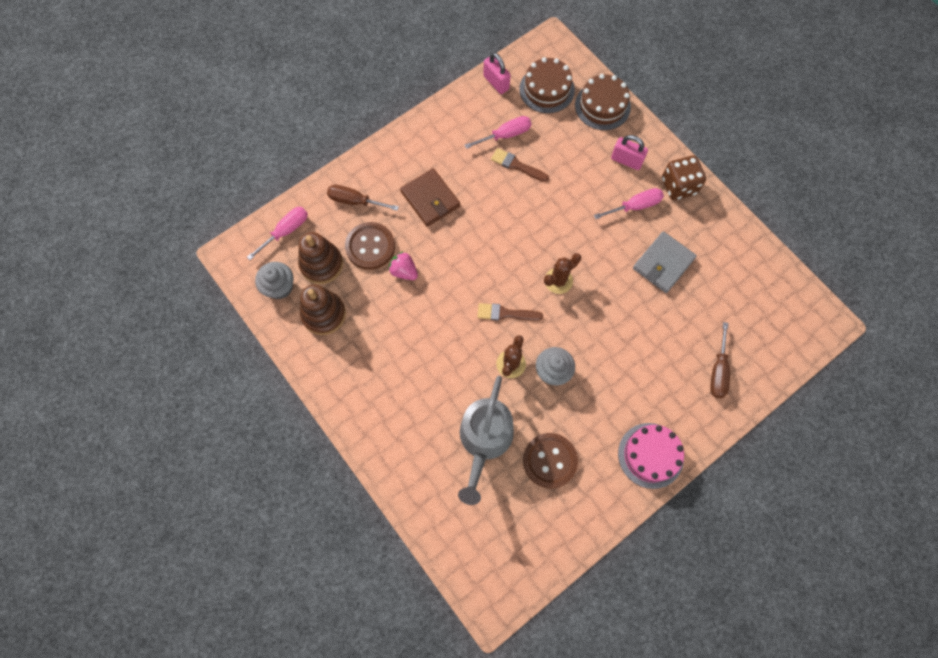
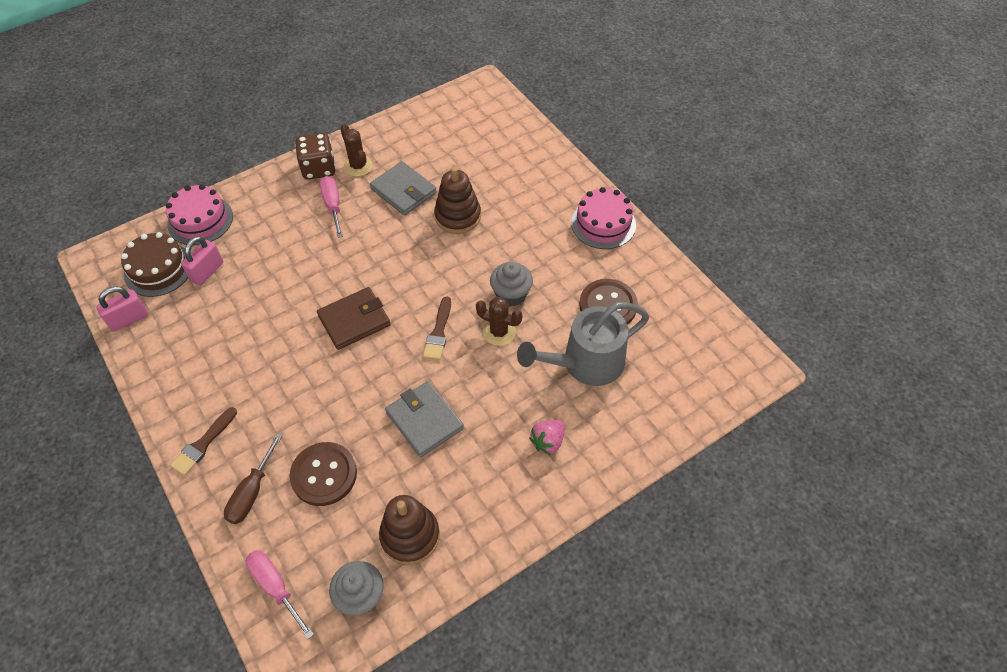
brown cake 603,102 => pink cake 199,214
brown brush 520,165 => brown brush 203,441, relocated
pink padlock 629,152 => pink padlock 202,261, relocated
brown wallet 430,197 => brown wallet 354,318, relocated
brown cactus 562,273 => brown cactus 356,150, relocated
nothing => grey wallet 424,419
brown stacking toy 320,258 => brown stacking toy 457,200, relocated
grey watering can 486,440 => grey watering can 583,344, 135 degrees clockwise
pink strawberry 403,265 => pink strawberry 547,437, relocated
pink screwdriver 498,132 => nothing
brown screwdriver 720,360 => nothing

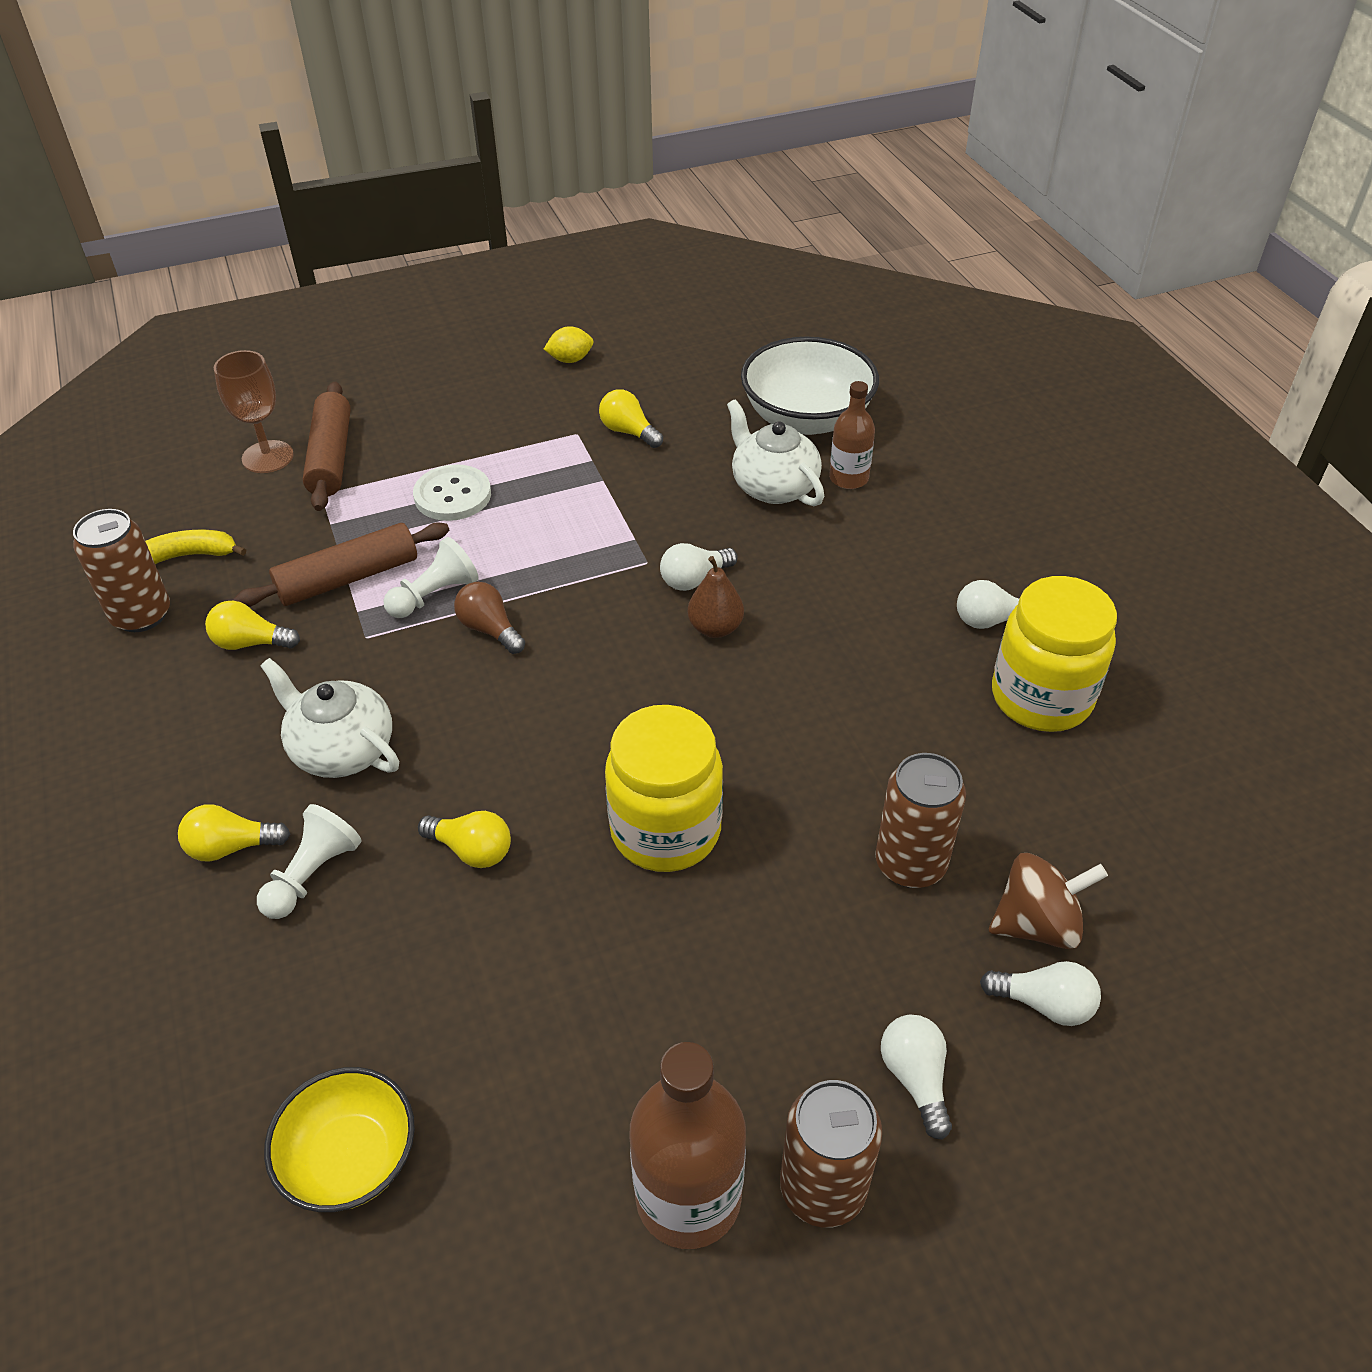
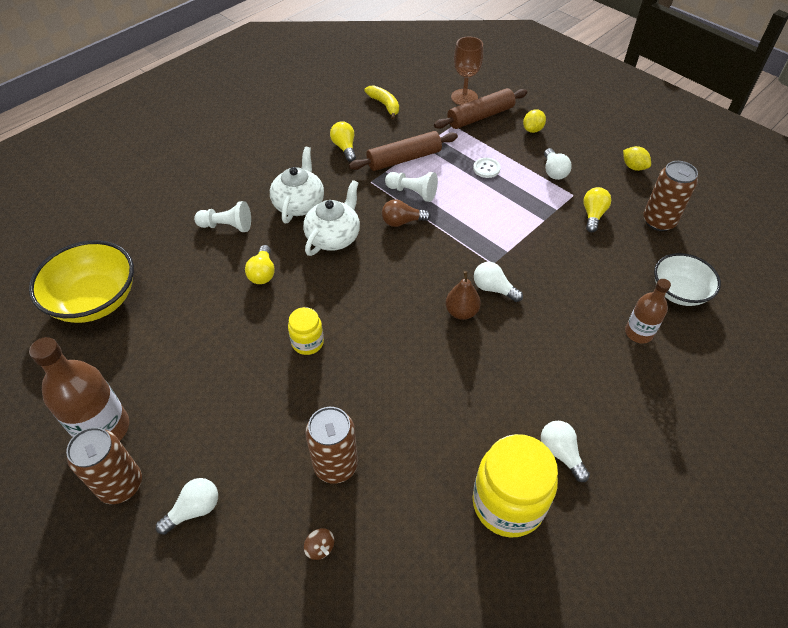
yellow bowl 339,1139 => yellow bowl 81,281, x1.53
yellow jar 664,788 => yellow jar 306,331, x0.53
white teapot 775,452 => white teapot 331,218, relocated
brown spinning top 1048,901 => brown spinning top 319,544, x0.49
brown rolling pin 341,564 => brown rolling pin 403,151, 60 degrees counterclockwise
brown light bulb 489,618 => brown light bulb 406,213, 120 degrees counterclockwise
white button 452,492 => white button 486,168, x0.61
nothing => yellow lemon 534,121
white light bulb 1040,993 => white light bulb 558,164, relocated
brown can 121,570 => brown can 670,196, relocated
white bowl 810,386 => white bowl 687,279, x0.65
yellow light bulb 234,833 => nothing

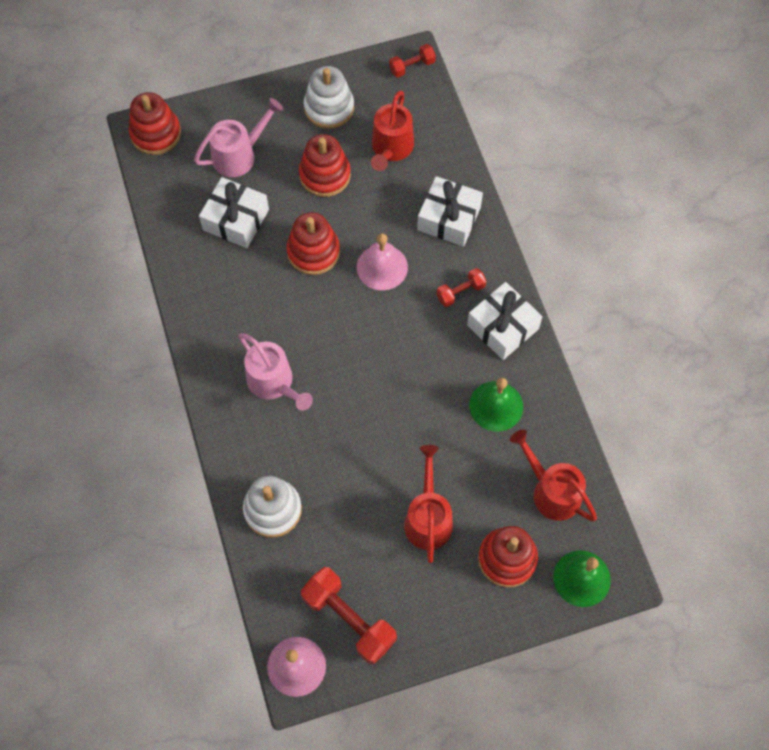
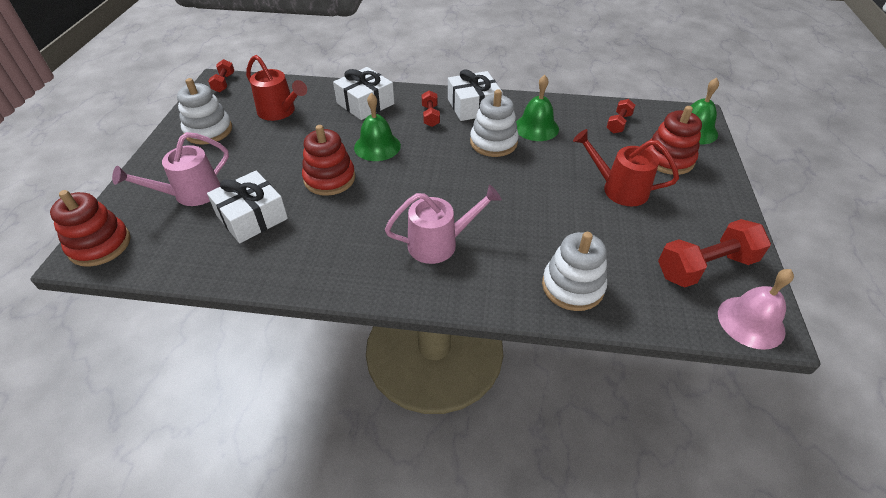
pink watering can 238,137 => pink watering can 170,169, 120 degrees counterclockwise
pink bell 382,261 => green bell 377,127
nothing => white stacking toy 494,123
red watering can 553,475 => red dumbbell 621,116
red stacking toy 325,165 => nothing

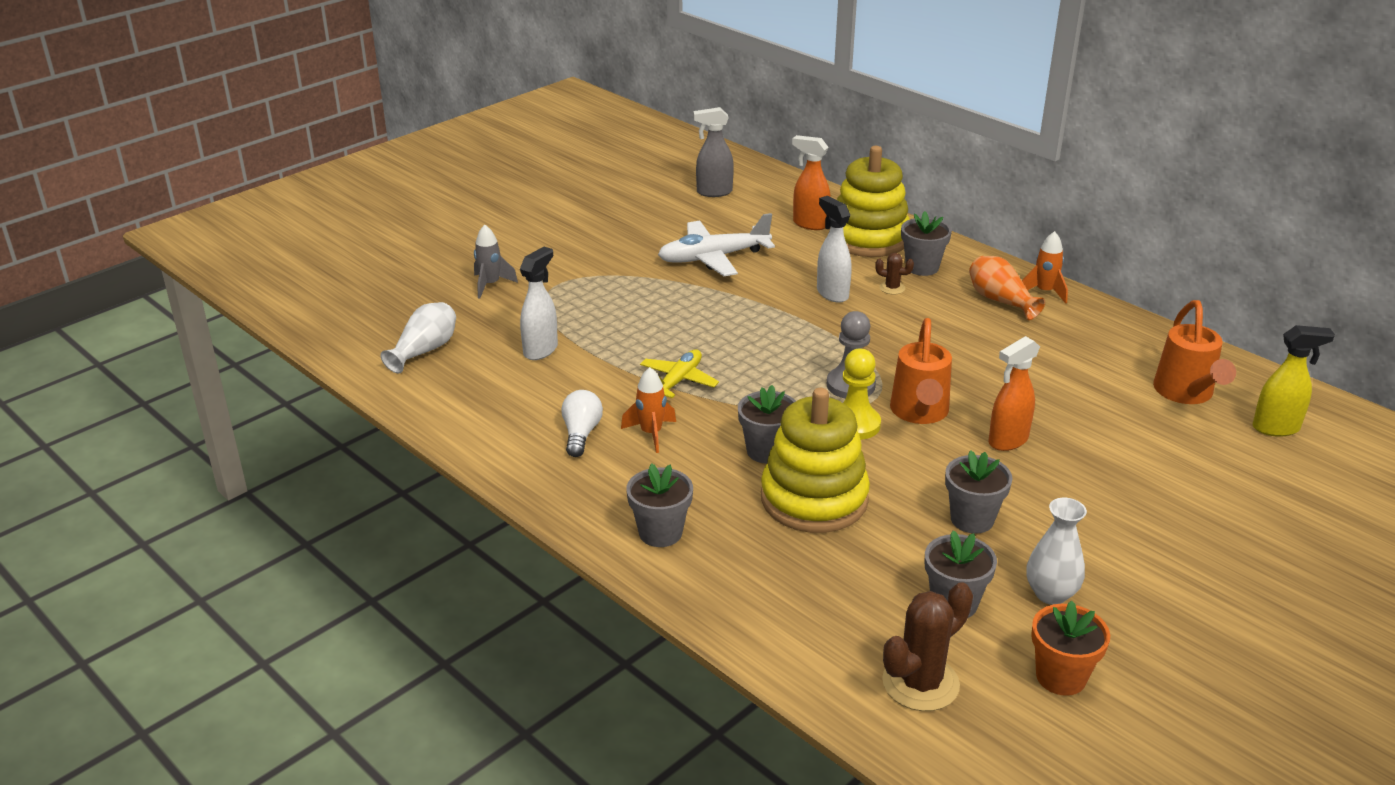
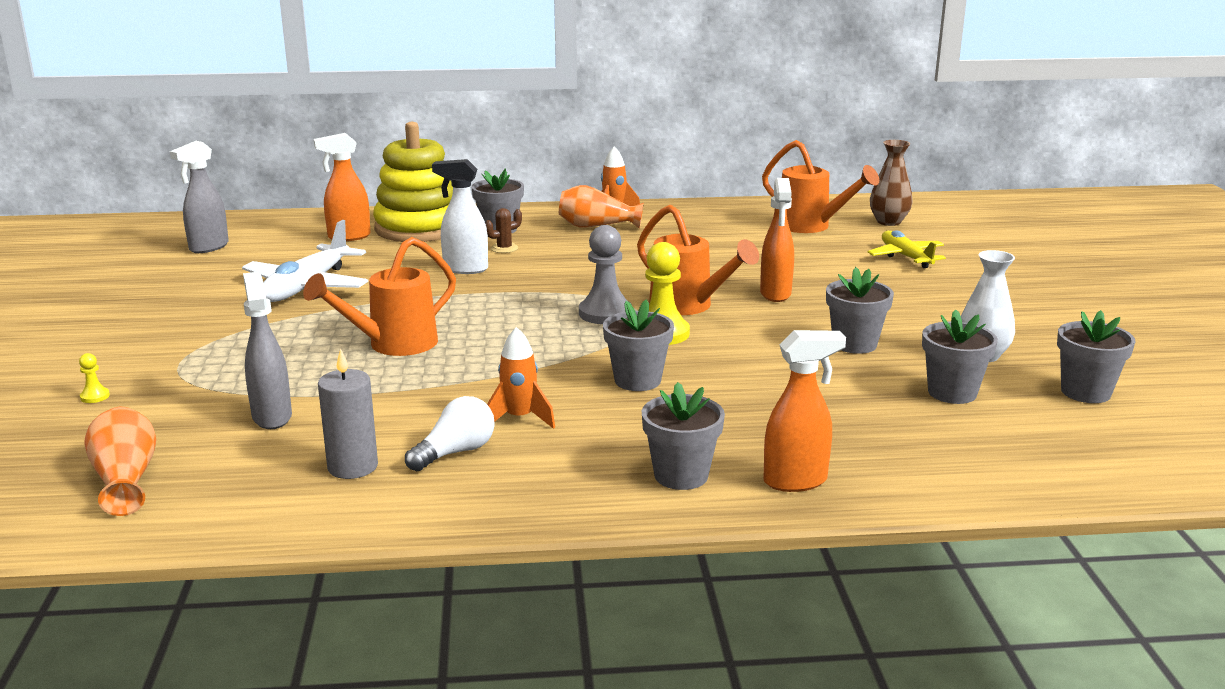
grey rocket 496,262 => yellow pawn 94,378
white vase 418,338 => orange vase 120,461
white spray bottle 539,303 => grey spray bottle 267,350
nothing => orange watering can 379,296
nothing => grey candle 348,413
white light bulb 582,423 => white light bulb 449,433, 90 degrees clockwise
nothing => orange spray bottle 804,411
yellow plane 679,373 => yellow plane 906,249, relocated
yellow spray bottle 1293,381 => brown vase 891,183
orange flower pot 1070,648 => grey flower pot 1096,356
yellow stacking toy 815,460 => nothing
brown cactus 927,646 => nothing

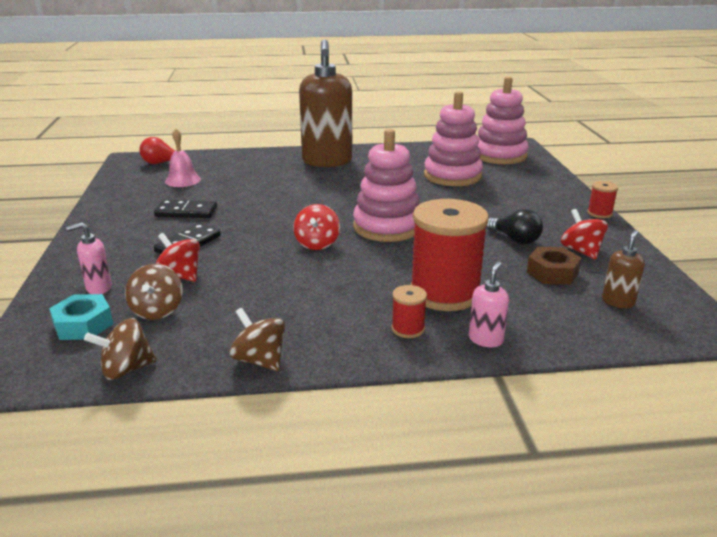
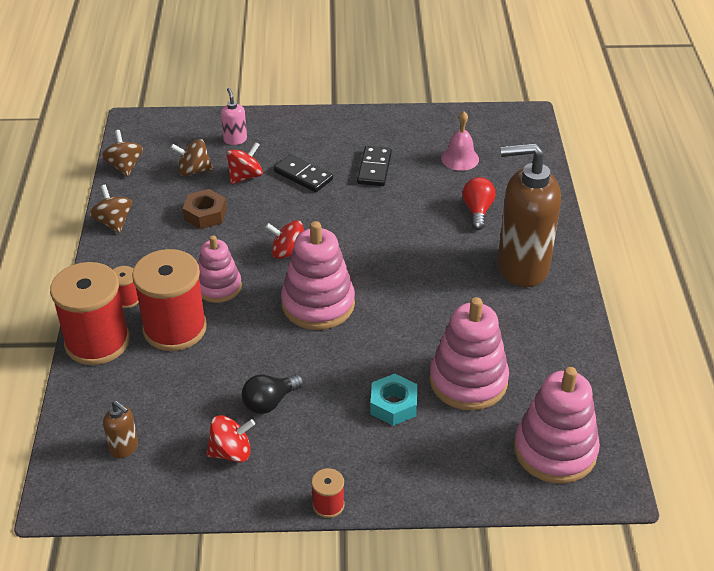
pink soap dispenser 489,304 => red spool 90,313
brown spinning top 257,339 => brown spinning top 111,209, 75 degrees counterclockwise
brown nut 554,266 => brown nut 205,209, relocated
nothing => pink stacking toy 220,269
turquoise nut 81,317 => turquoise nut 394,400, relocated
red light bulb 163,150 => red light bulb 479,203, relocated

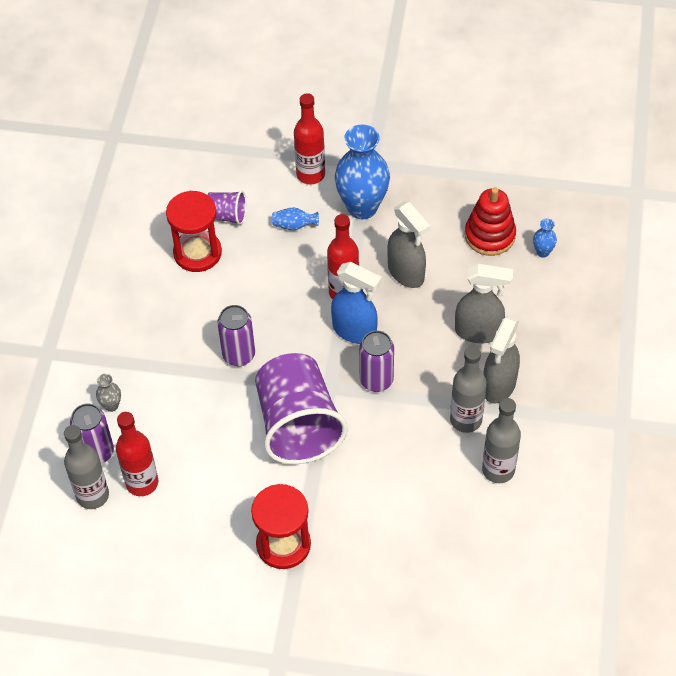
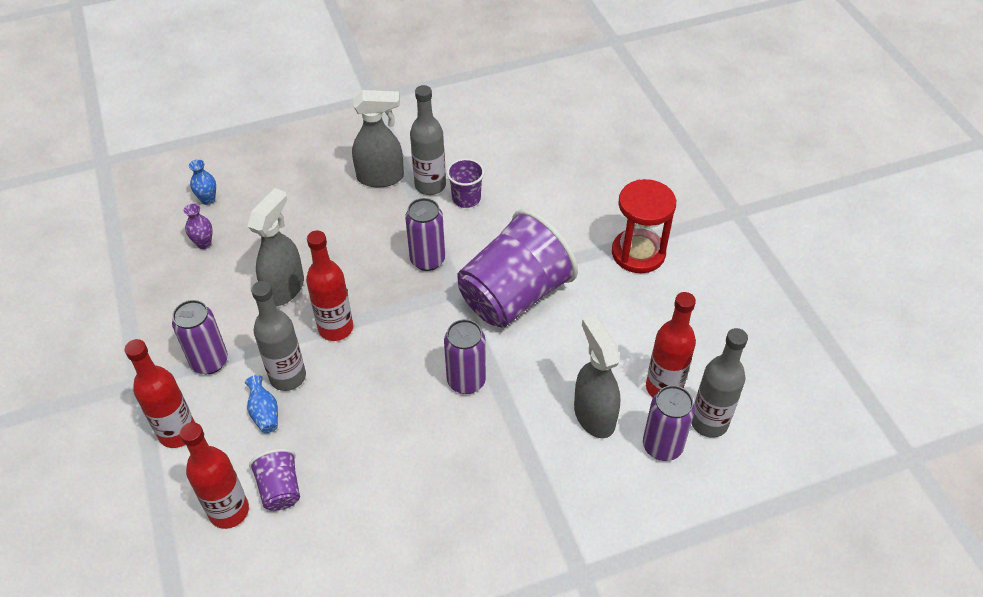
blue vase 362,172 => purple can 200,337
nothing => red bottle 214,475
red stacking toy 490,221 => purple vase 198,226
grey bottle 501,440 => grey bottle 278,336, relocated
nothing => purple cup 466,183
grey spray bottle 484,303 => grey spray bottle 597,376, relocated
grey vase 108,393 => nothing
red hourglass 194,231 => nothing
blue spray bottle 356,303 => nothing

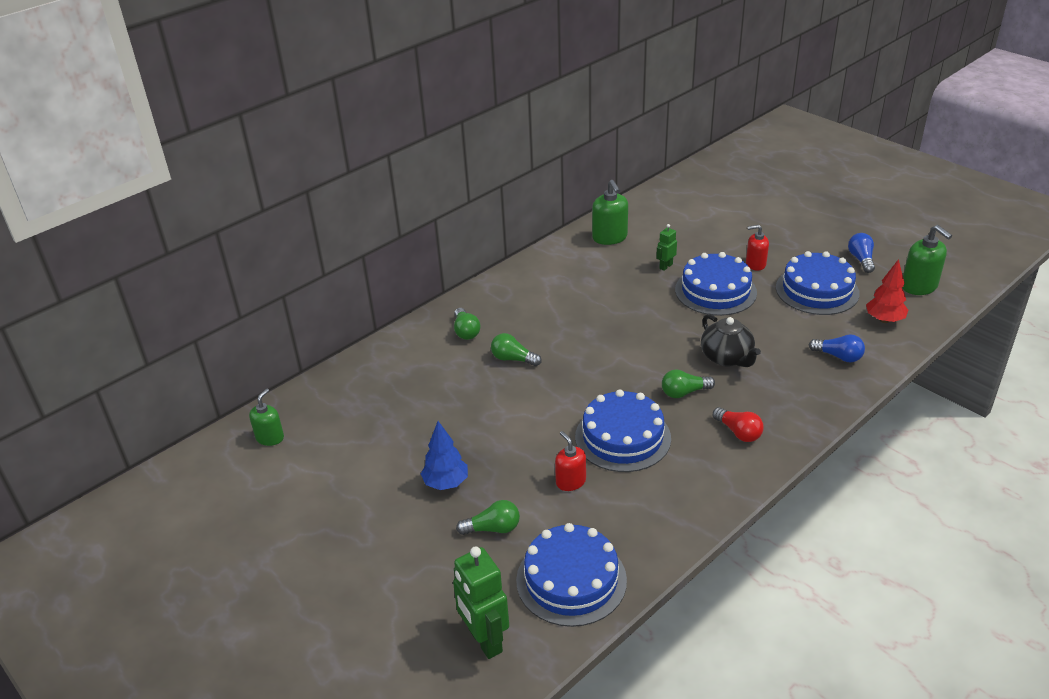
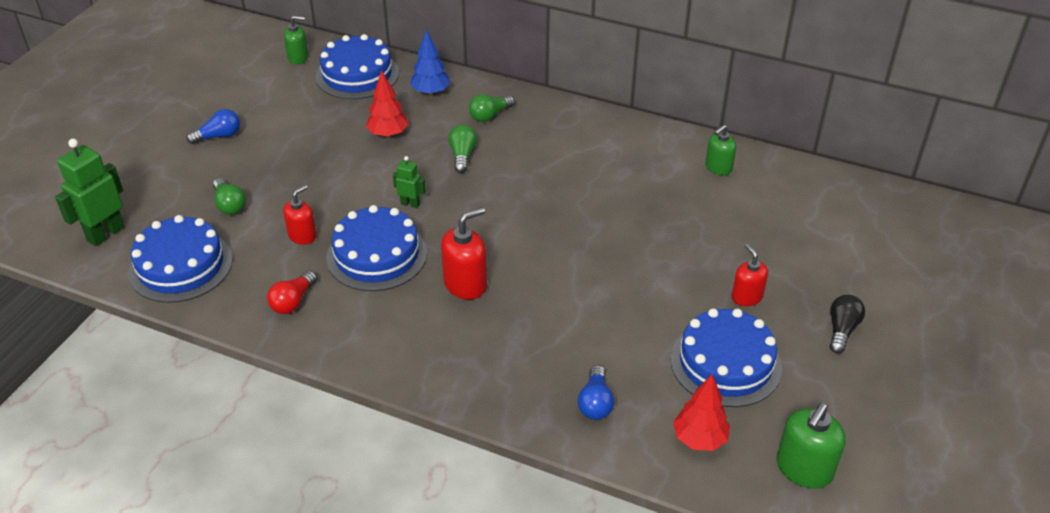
blue light bulb 861,253 => blue light bulb 213,126, relocated
red light bulb 738,424 => red light bulb 292,292, relocated
blue cake 716,284 => blue cake 357,66, relocated
nothing => red tree 387,104
green robot 666,247 => green robot 409,182, relocated
blue tree 444,455 => blue tree 430,62, relocated
green light bulb 688,383 => red soap dispenser 464,253
green soap dispenser 610,212 => green soap dispenser 720,150, x0.66
nothing => black light bulb 847,324
black teapot 731,340 => nothing

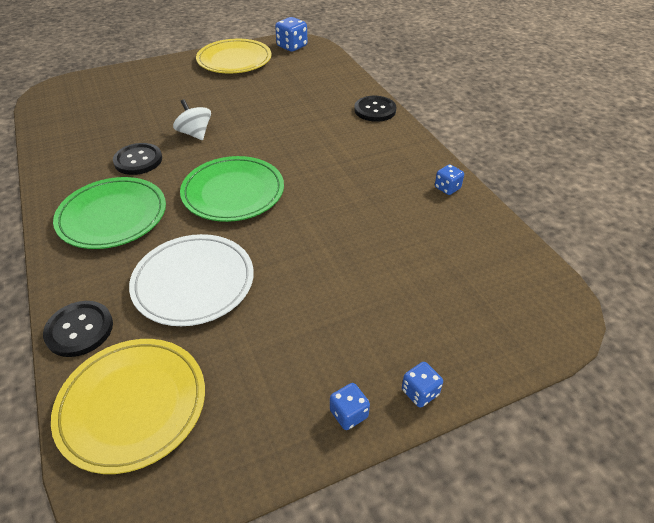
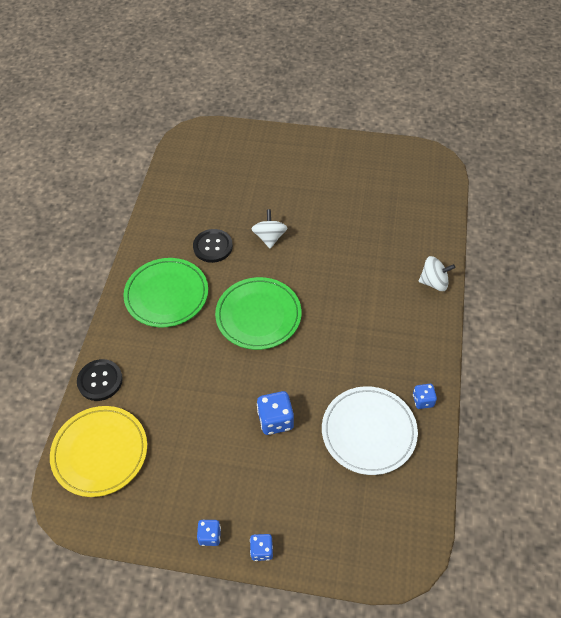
blue dice 291,34 => blue dice 275,413, relocated
white plate 191,280 => white plate 370,430, relocated
black button 375,109 => white spinning top 437,273
yellow plate 233,56 => nothing

